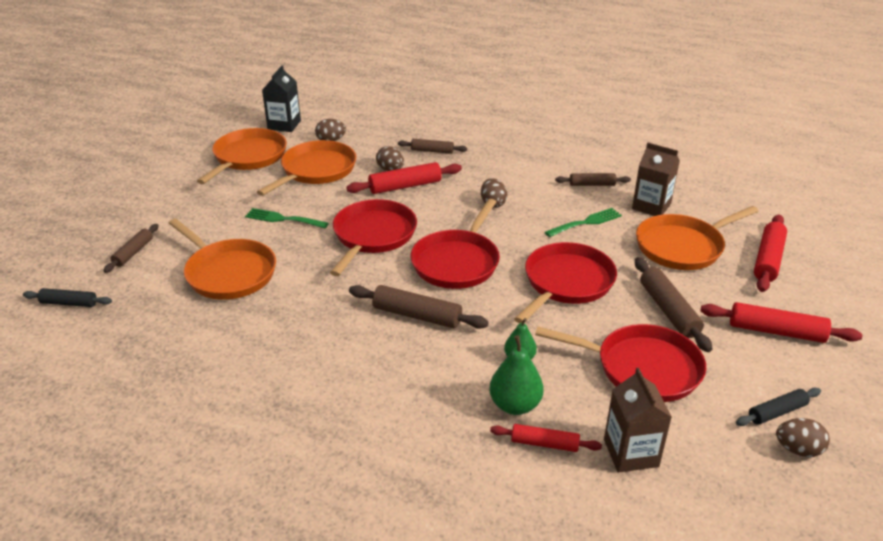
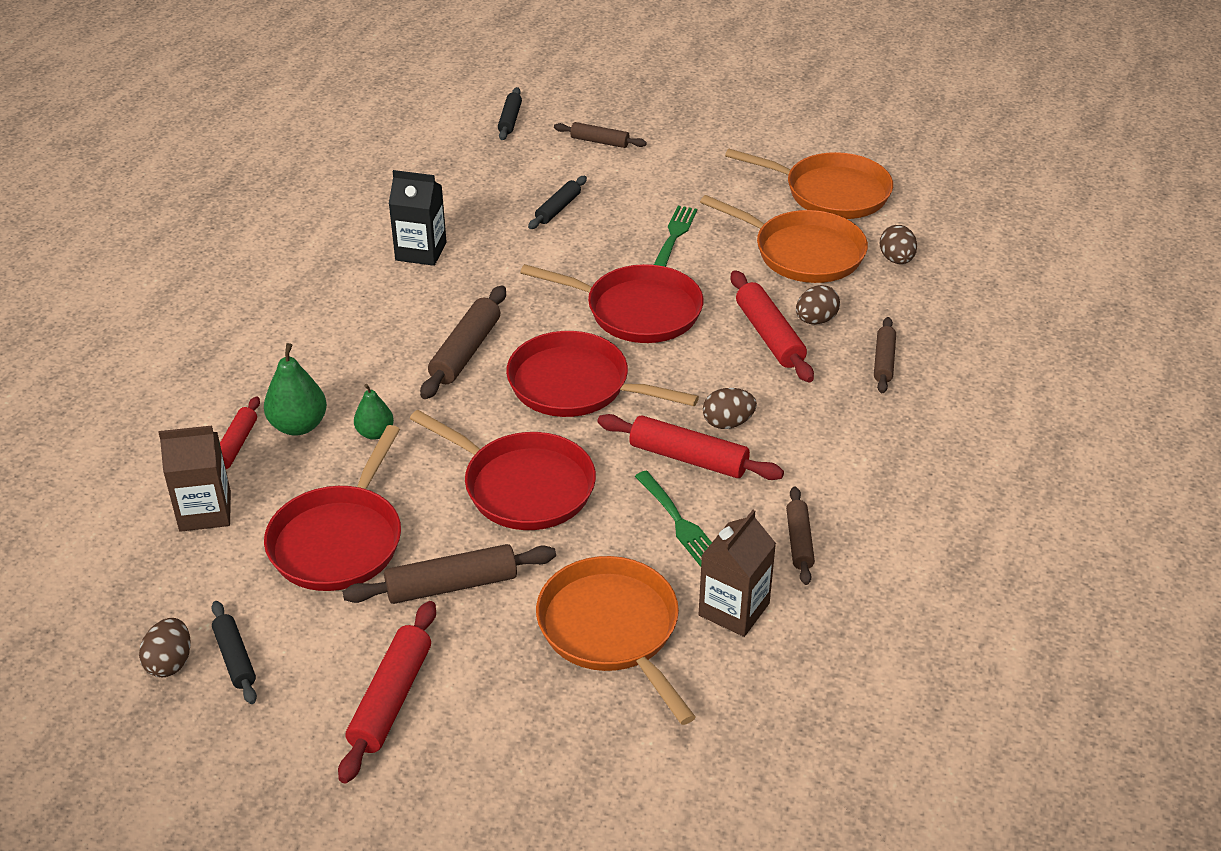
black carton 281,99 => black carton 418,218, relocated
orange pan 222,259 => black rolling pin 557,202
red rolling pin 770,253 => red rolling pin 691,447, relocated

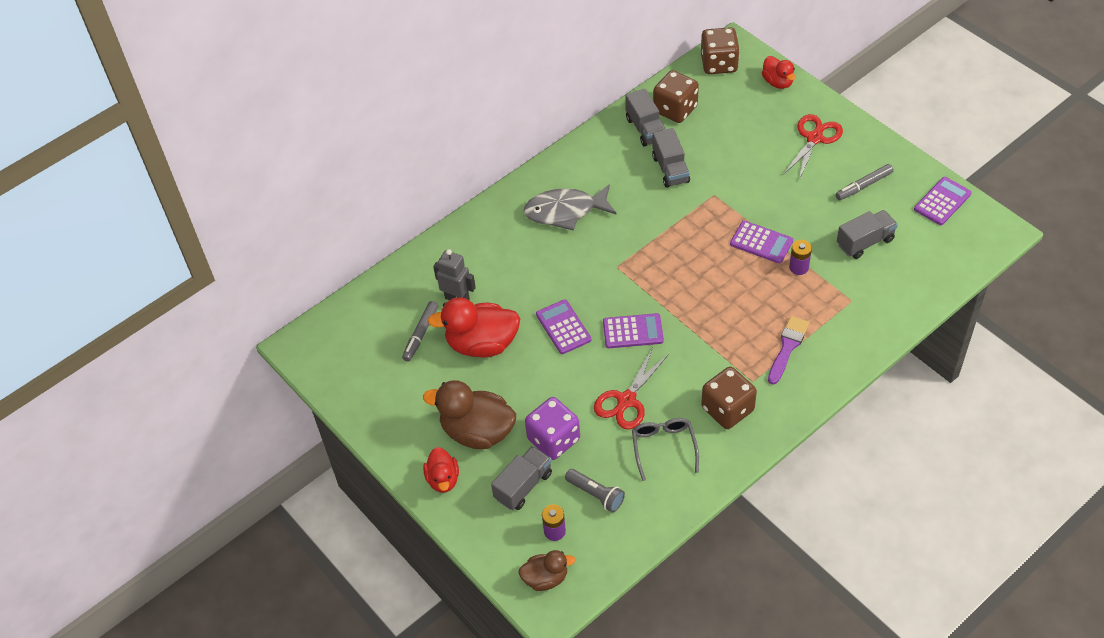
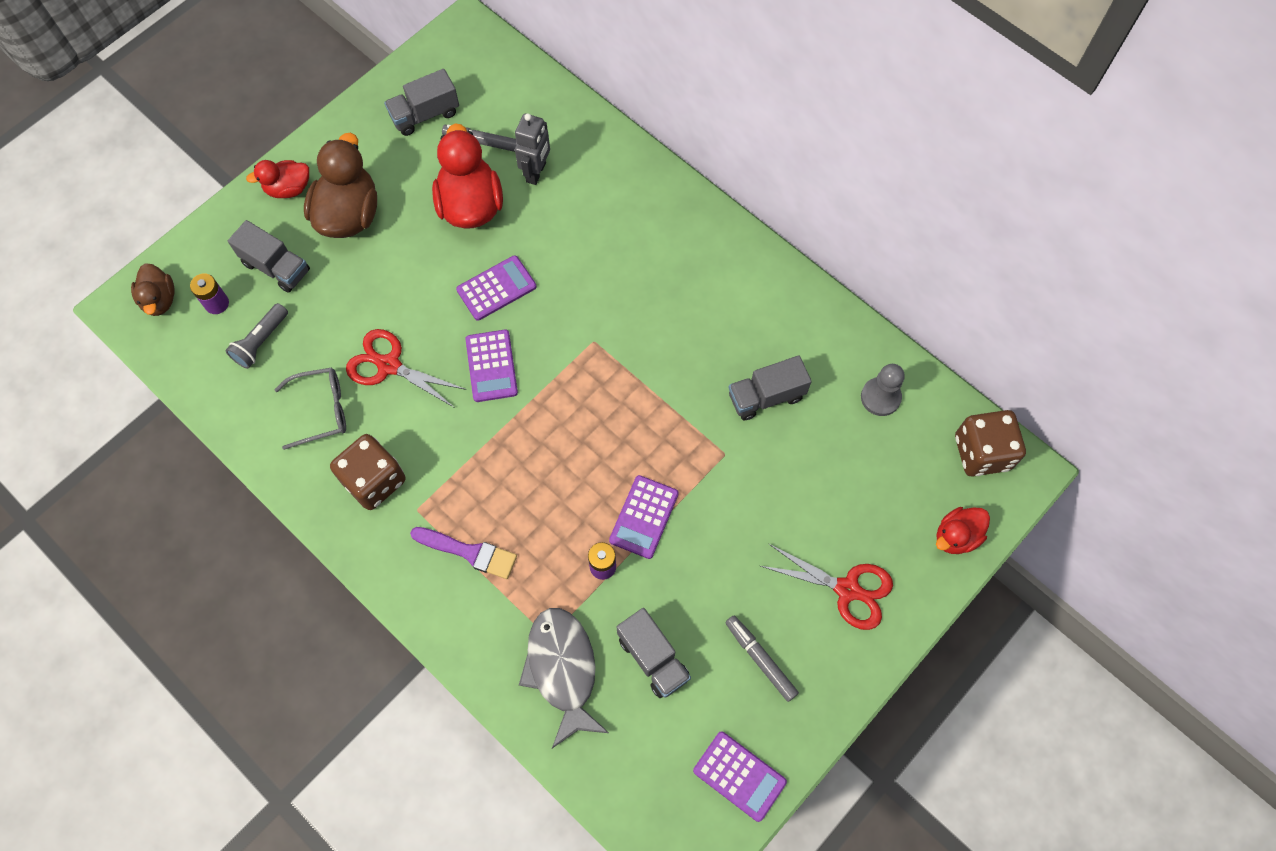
grey truck 645,117 => grey truck 421,102, relocated
grey fish 570,207 => grey fish 564,678, relocated
brown dice 676,96 => grey pawn 883,390
purple dice 552,428 => nothing

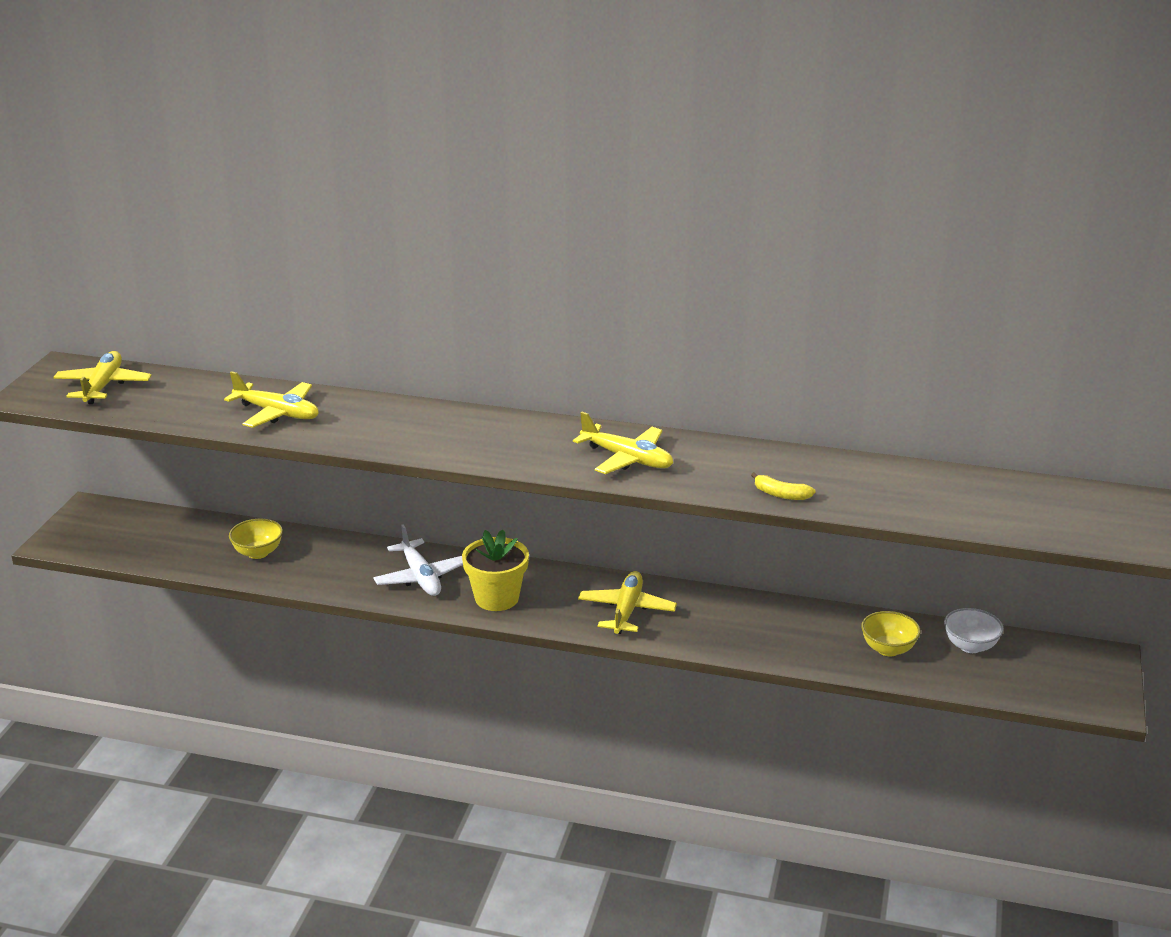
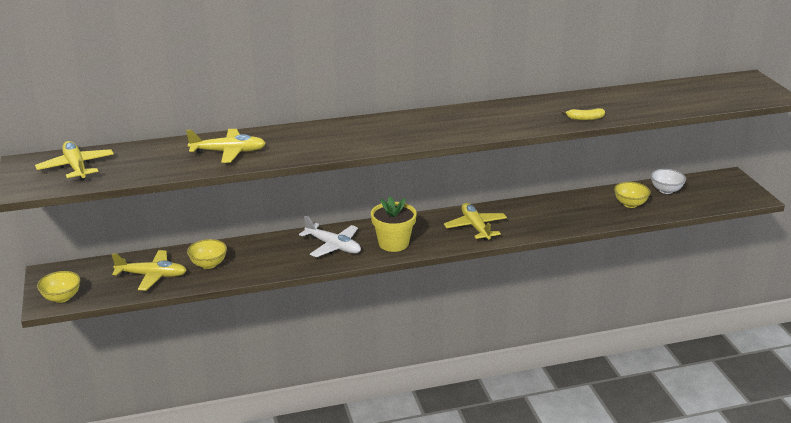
nothing => yellow bowl 58,287
yellow plane 623,443 => yellow plane 149,270, relocated

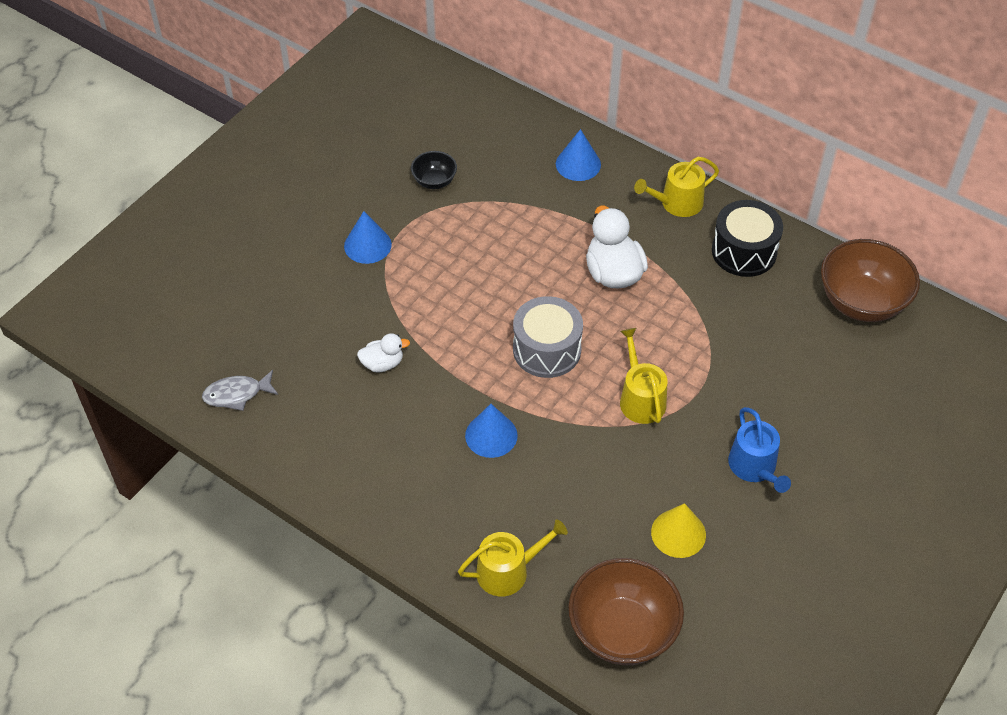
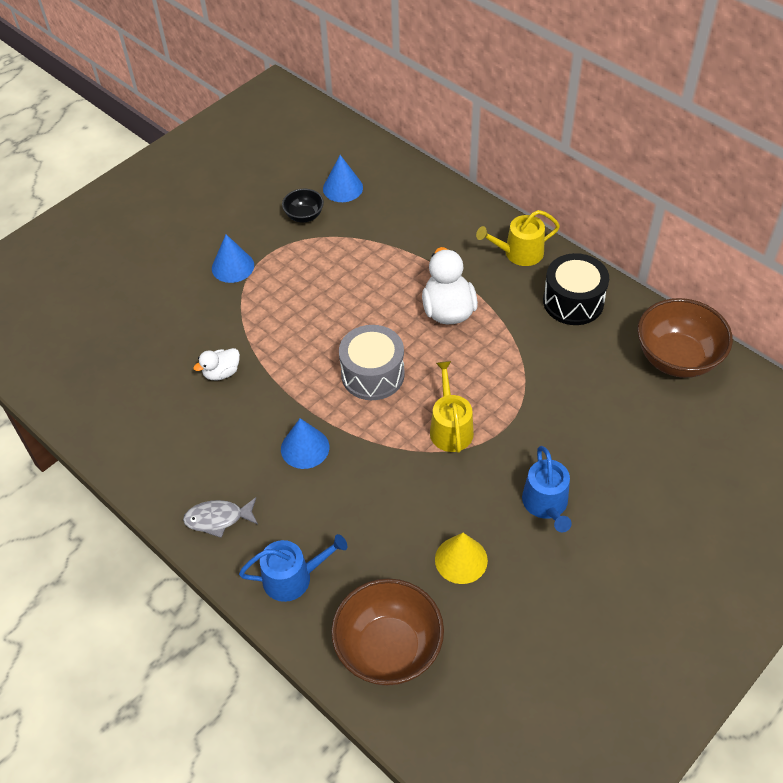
grey fish 240,390 => grey fish 220,517, relocated
white duck 383,352 => white duck 216,364, 150 degrees clockwise
yellow watering can 513,558 => blue watering can 293,568
blue cone 578,155 => blue cone 343,178, relocated

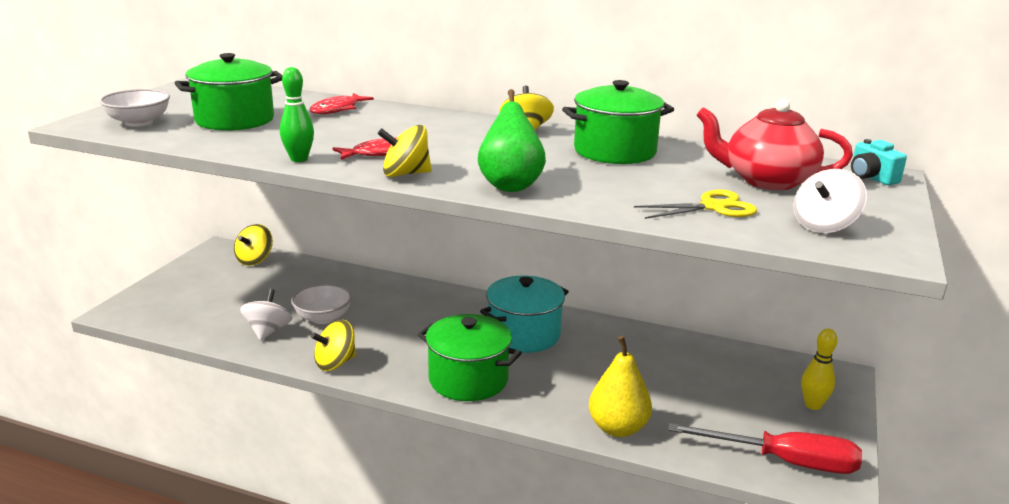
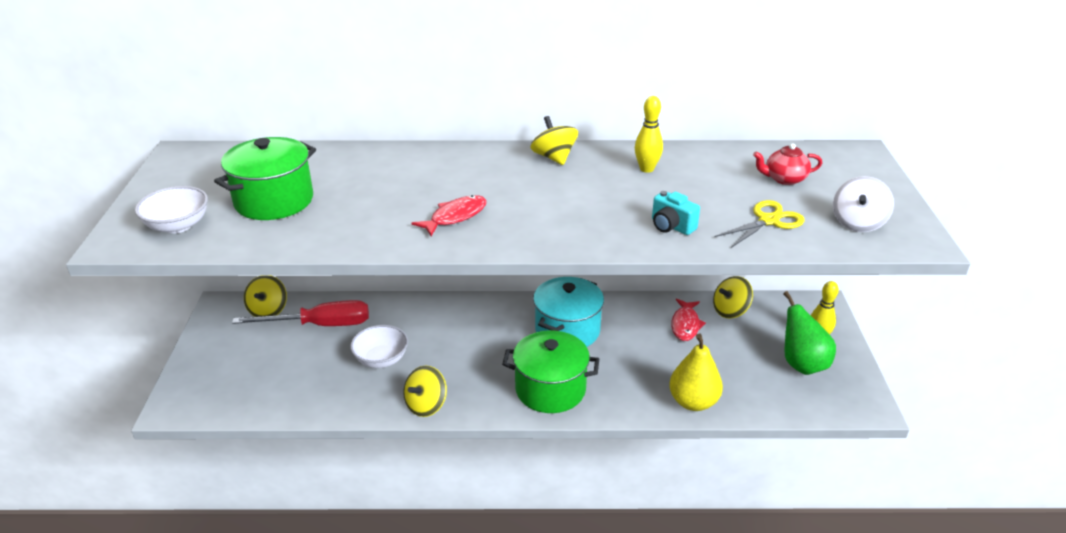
red screwdriver 765,448 => red screwdriver 300,313, relocated
green pot 618,122 => yellow bowling pin 649,134
turquoise camera 879,162 => turquoise camera 676,213, relocated
red fish 342,103 => red fish 688,320, relocated
yellow spinning top 404,151 => yellow spinning top 733,297, relocated
red teapot 774,144 => red teapot 787,164, x0.57
green pear 512,140 => green pear 809,333, relocated
white spinning top 266,315 => nothing
green bowling pin 297,114 => nothing

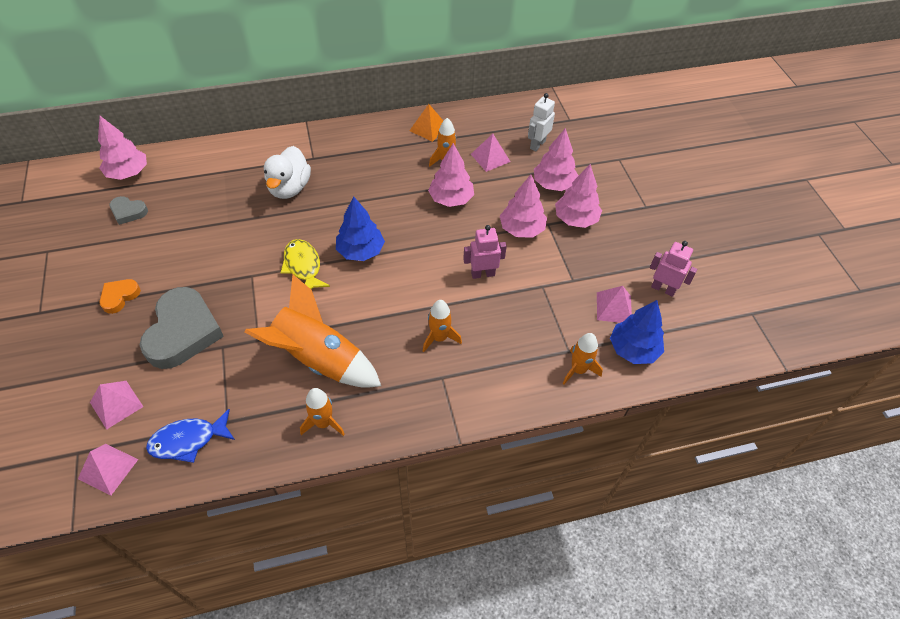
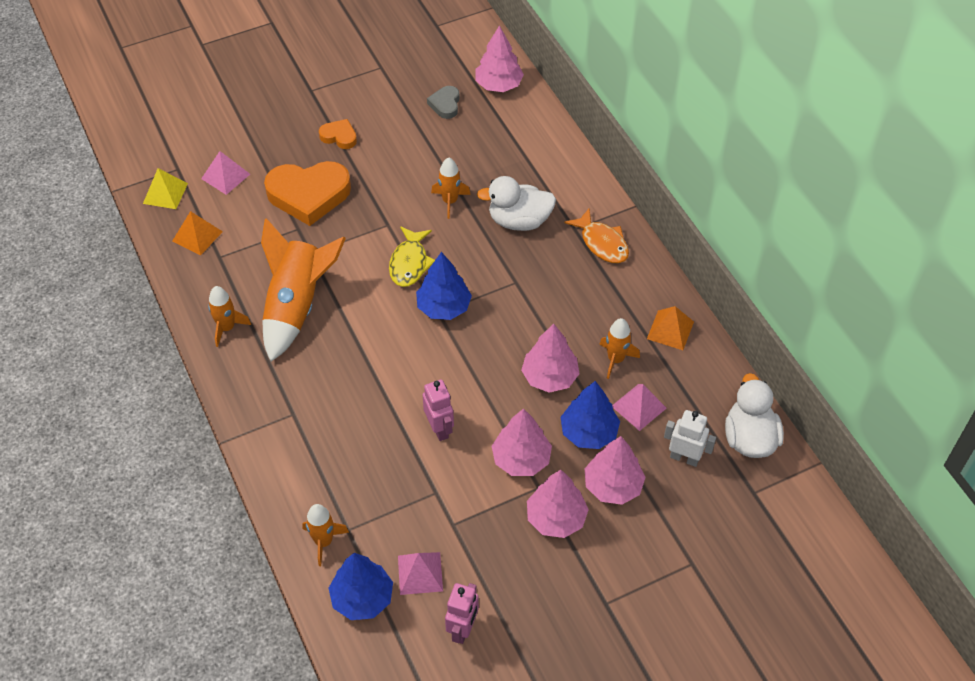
pink pyramid 108,469 => yellow pyramid 165,188
blue fish 190,436 => orange pyramid 197,233
grey heart 182,328 => orange heart 307,193
yellow fish 305,264 => yellow fish 412,256, 135 degrees clockwise
orange rocket 442,326 => orange rocket 451,188, relocated
nothing => blue tree 590,415
nothing => orange fish 596,235
nothing => white duck 754,415

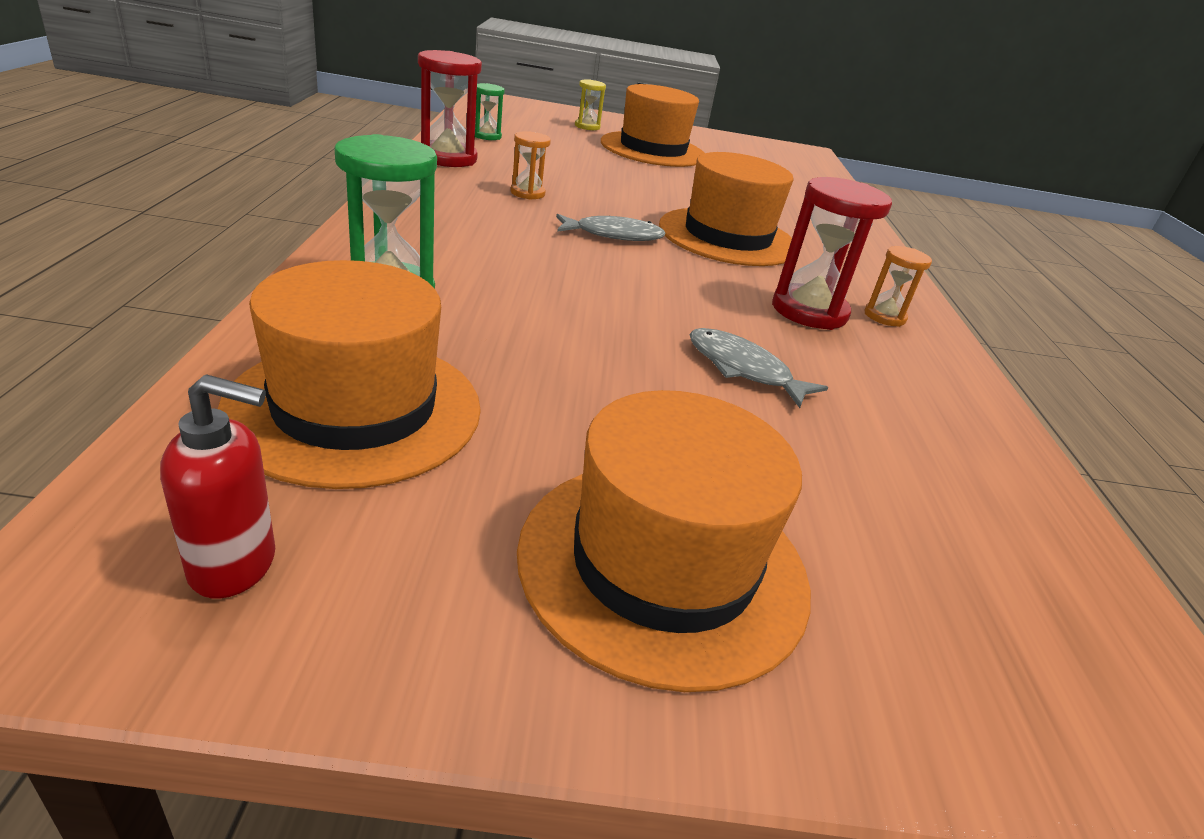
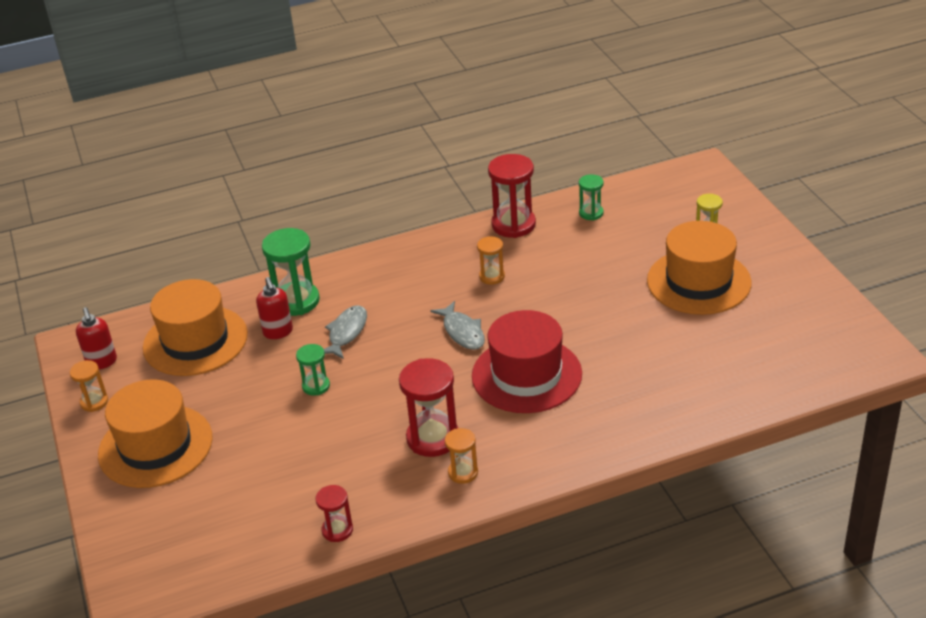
nothing => orange hourglass 89,386
nothing => red soap dispenser 274,308
nothing => green hourglass 313,370
nothing => red hourglass 334,513
grey fish 758,368 => grey fish 345,332, relocated
orange hat 726,209 => red hat 527,361

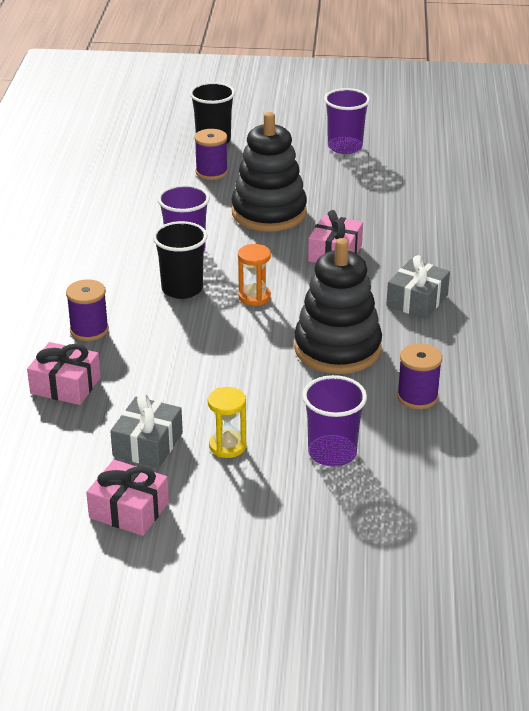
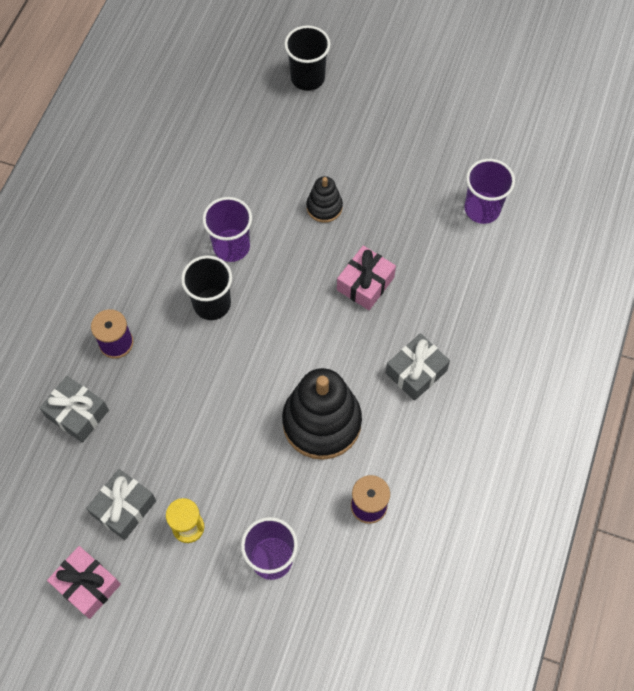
pink gift 64,373 => grey gift 74,409
black stacking toy 269,172 => black stacking toy 325,199, x0.50
purple cup 347,121 => purple cup 490,191, relocated
purple spool 211,154 => nothing
orange hourglass 254,275 => nothing

